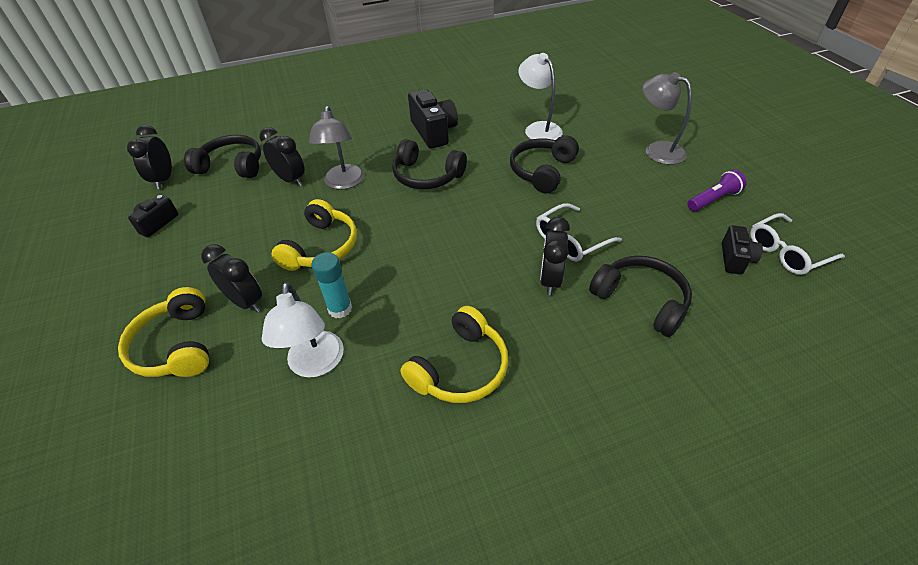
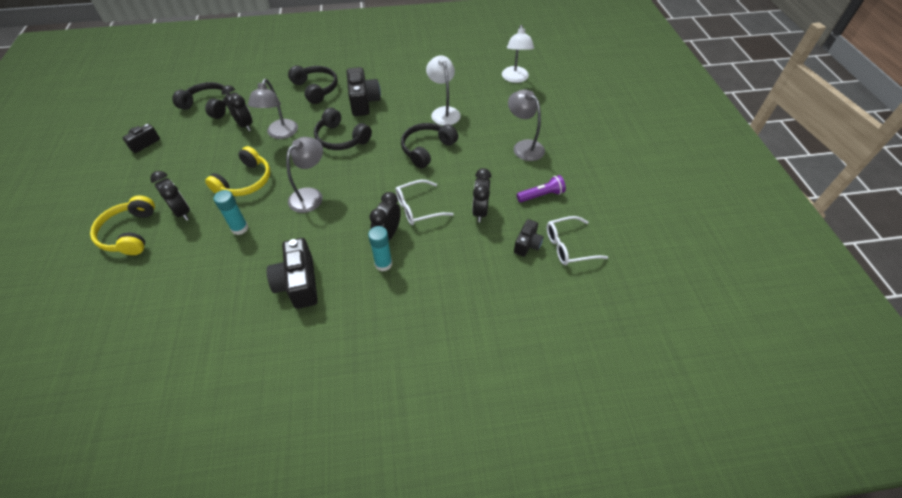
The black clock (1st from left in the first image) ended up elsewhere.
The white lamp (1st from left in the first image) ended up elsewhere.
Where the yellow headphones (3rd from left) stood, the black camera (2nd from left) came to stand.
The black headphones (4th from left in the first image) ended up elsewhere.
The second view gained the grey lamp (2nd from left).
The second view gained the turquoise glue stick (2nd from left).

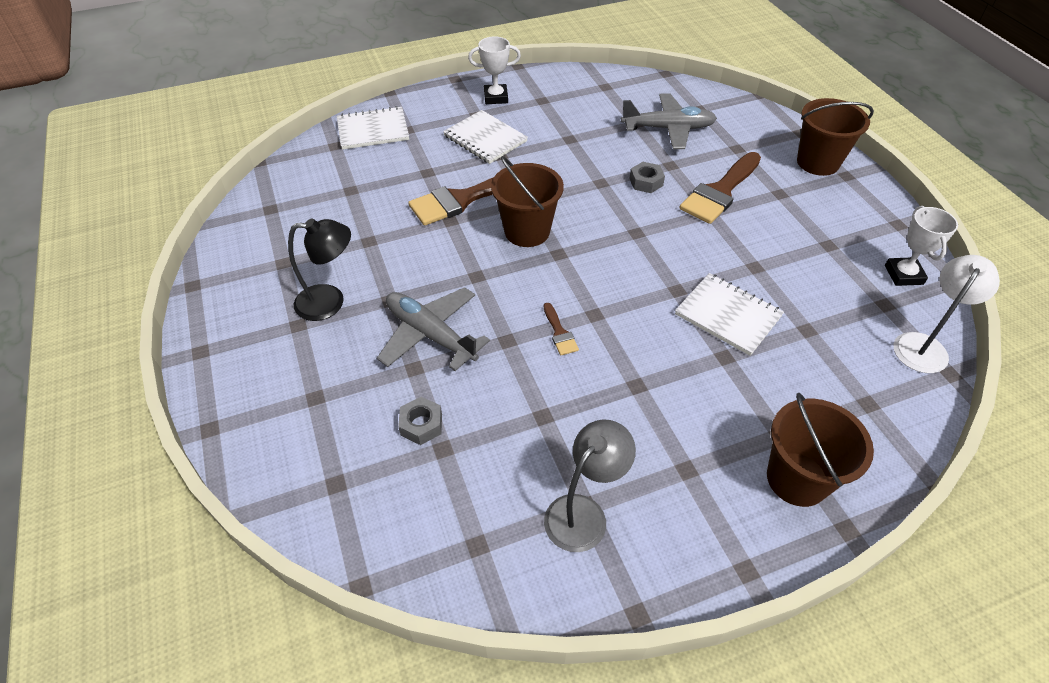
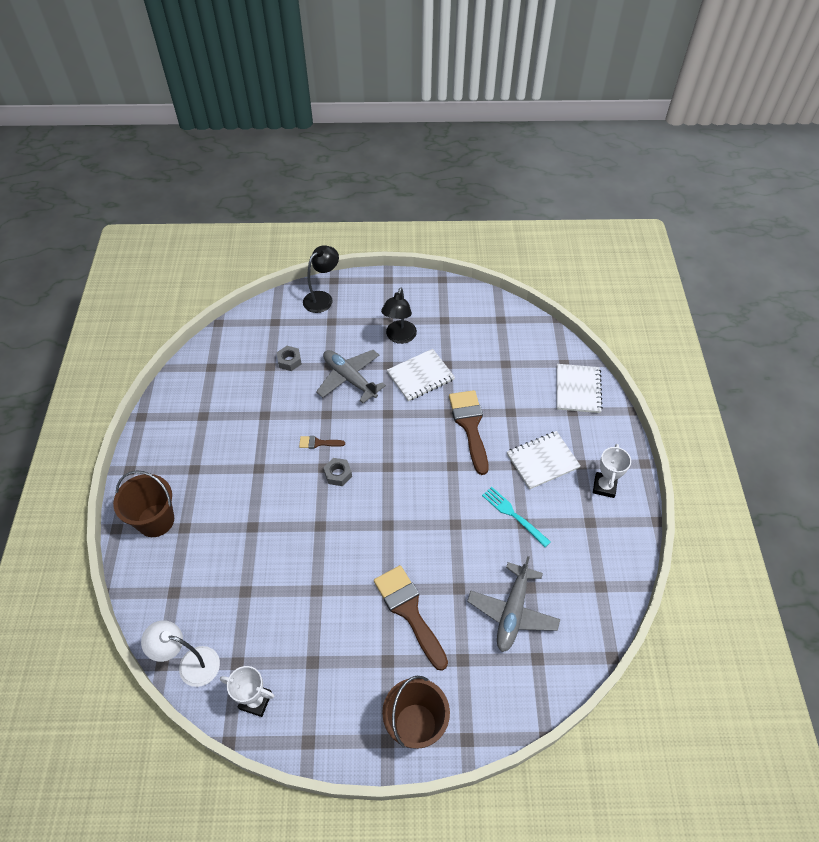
The grey plane (1st from left) ended up facing another way, 105 degrees counterclockwise from before.
The second view lost the brown bucket (1st from left).
The second view lost the grey lamp.
The grey nut (2nd from left) ended up elsewhere.
The white notebook (3rd from left in the first image) ended up elsewhere.
The white lamp ended up facing another way, 135 degrees clockwise from before.
The second view gained the black lamp (1st from left).
The second view gained the turquoise fork.

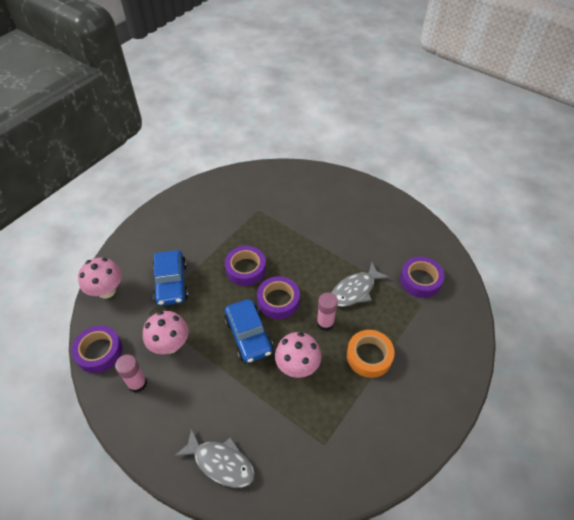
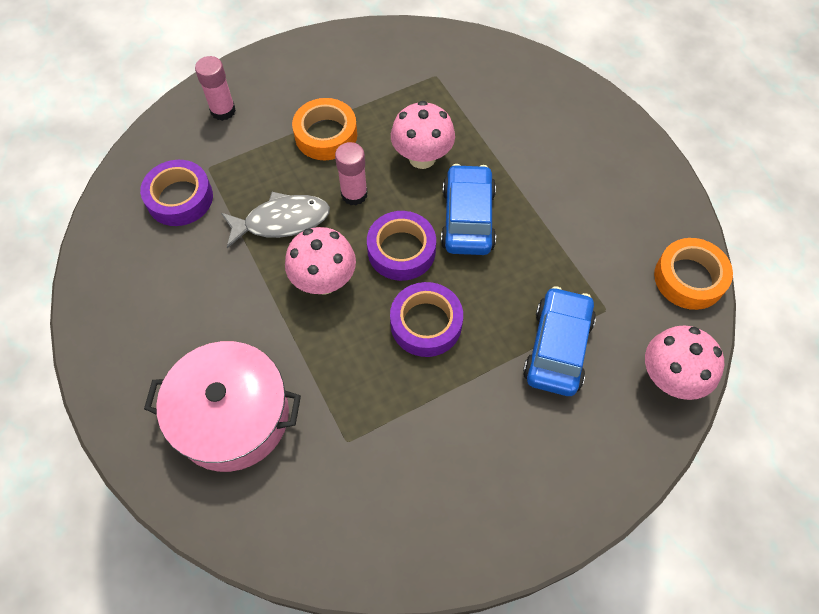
What was the purple tape (1st from left) turned into the orange tape (2nd from left).
The pink glue stick (1st from left) ended up elsewhere.
The pink mushroom (2nd from left in the first image) ended up elsewhere.
The second view lost the grey fish (1st from left).
The second view gained the pink pot.

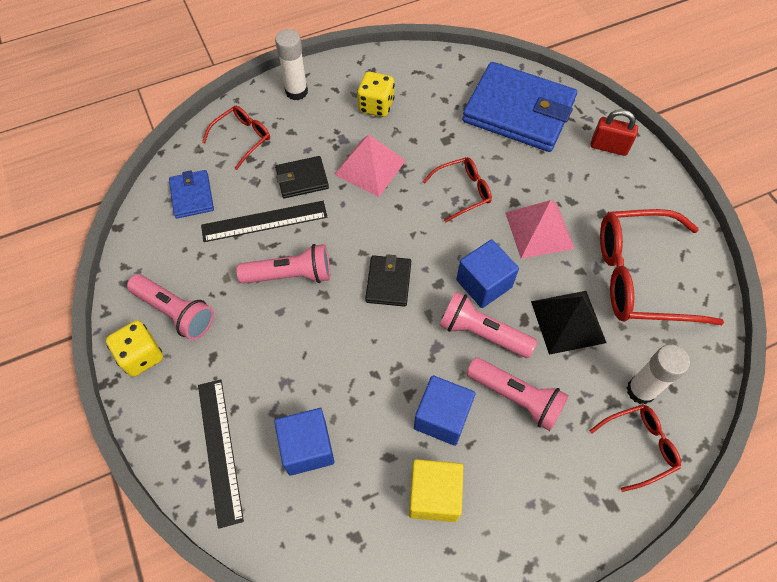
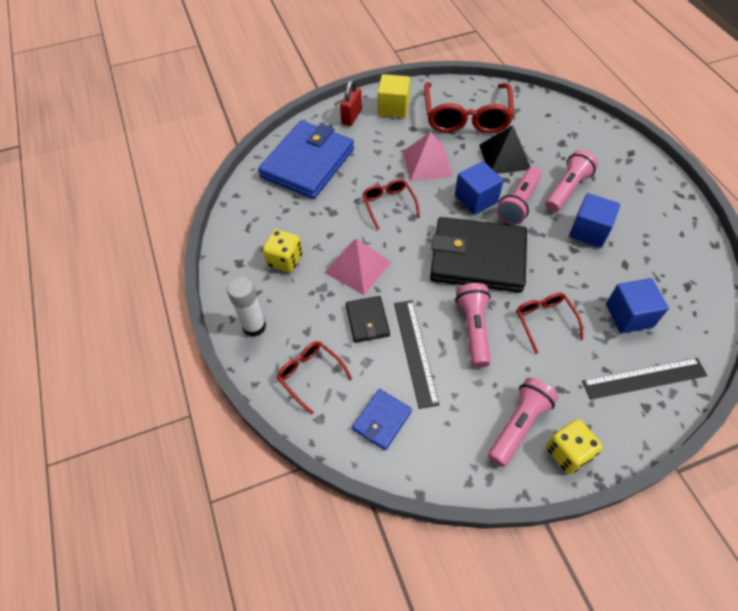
The blue wallet (1st from left in the first image) ended up facing another way, 45 degrees counterclockwise from before.
The size of the black wallet (2nd from left) changed by a factor of 2.13.
The yellow cube ended up elsewhere.
The red glasses (3rd from left in the first image) ended up elsewhere.
The second view lost the white glue stick (2nd from left).

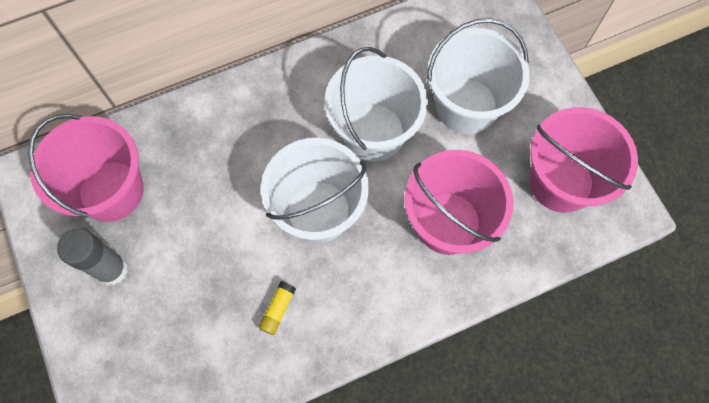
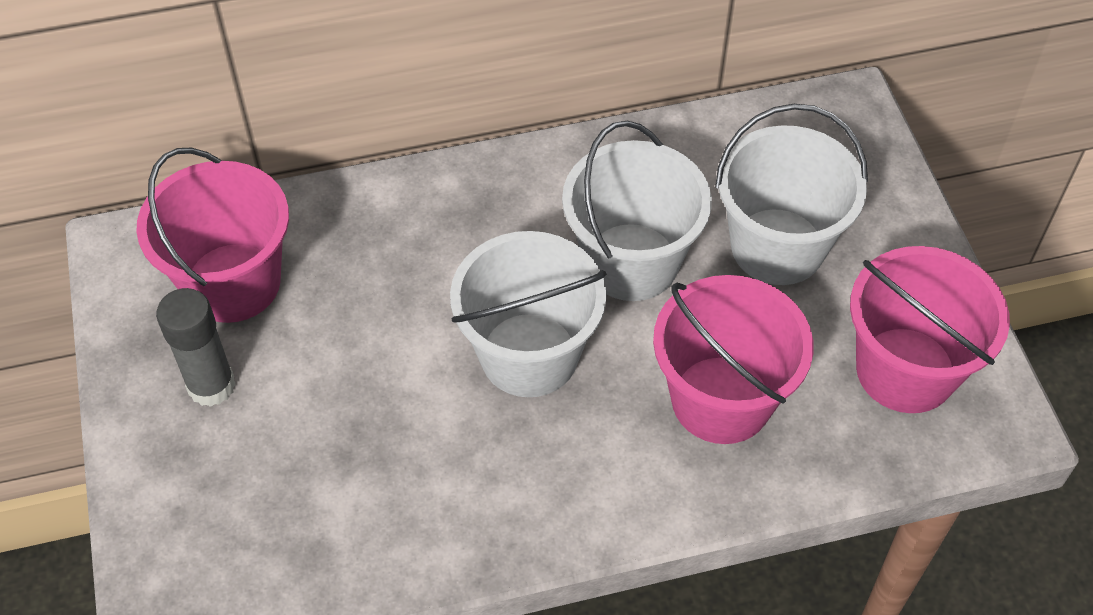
The second view lost the yellow glue stick.

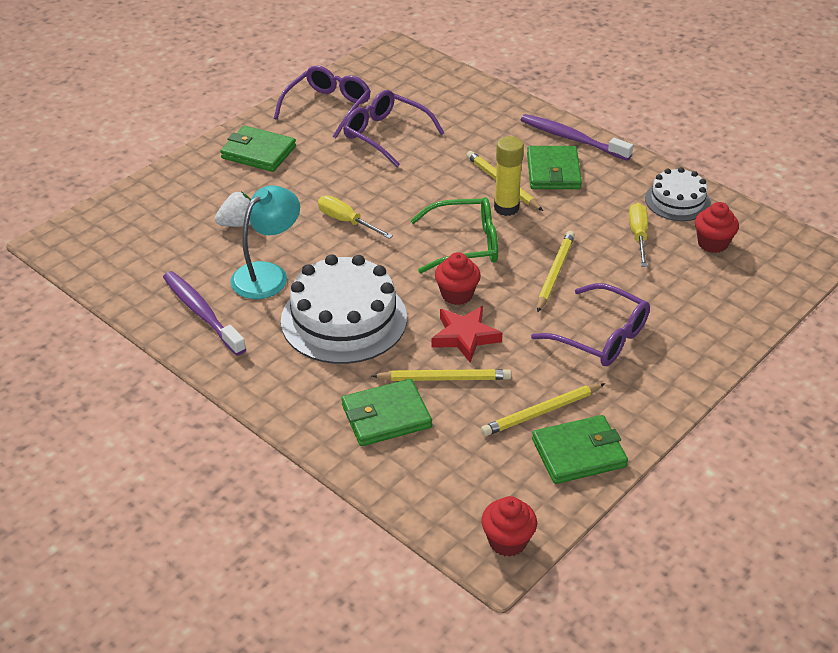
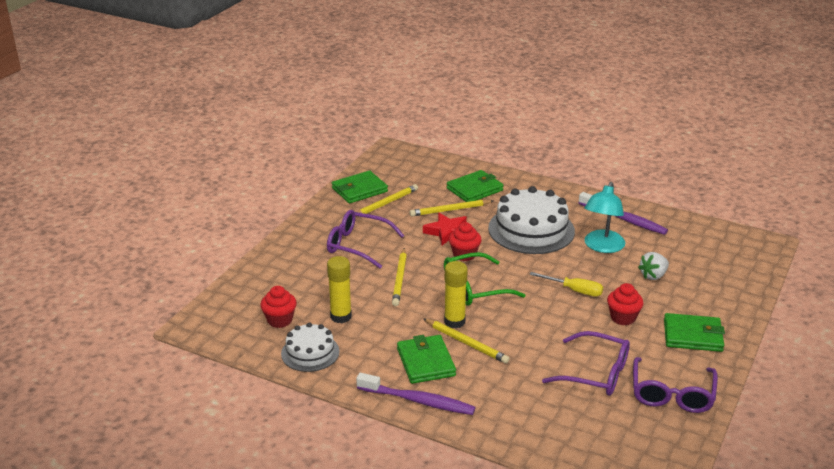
The red cupcake (2nd from left in the first image) ended up elsewhere.
Where the yellow screwdriver (2nd from left) stood, the yellow glue stick (1st from left) came to stand.

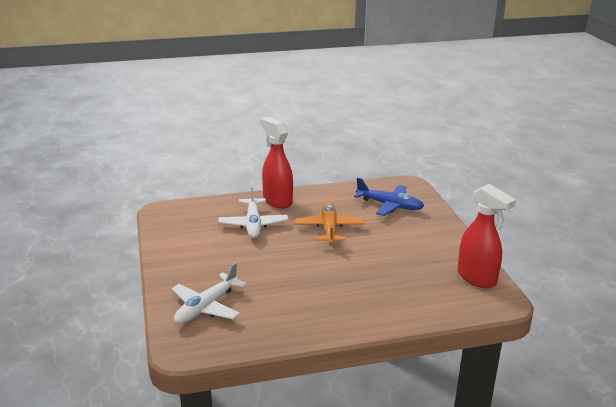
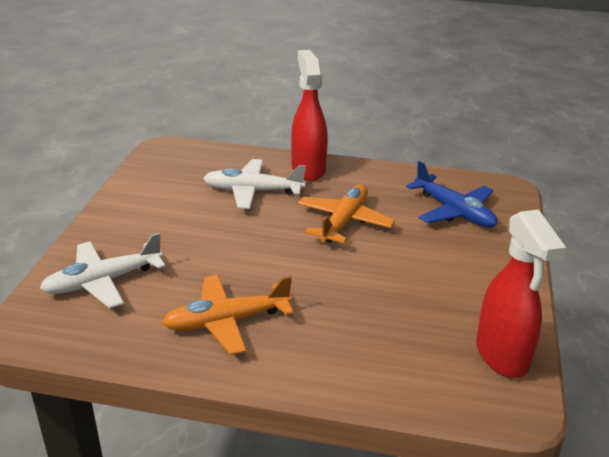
The white plane (2nd from left) ended up facing another way, 75 degrees clockwise from before.
The second view gained the orange plane (1st from left).

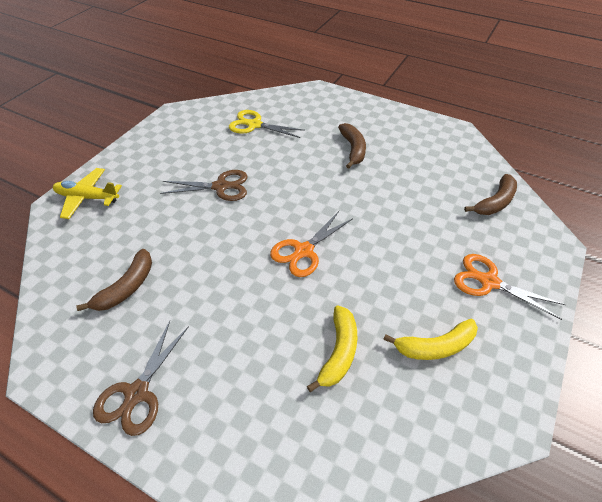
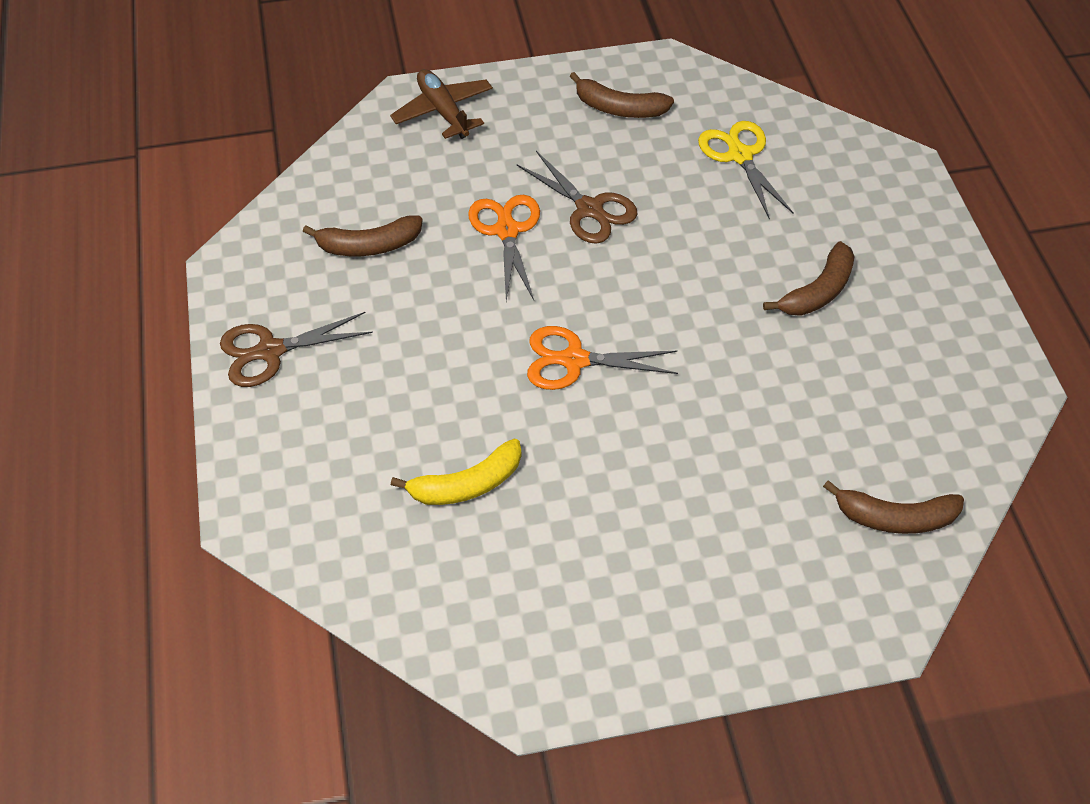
What was the yellow plane turned into the brown plane.
The second view lost the yellow banana (2nd from left).
The orange scissors (2nd from left in the first image) ended up elsewhere.
The second view gained the brown banana (2nd from left).

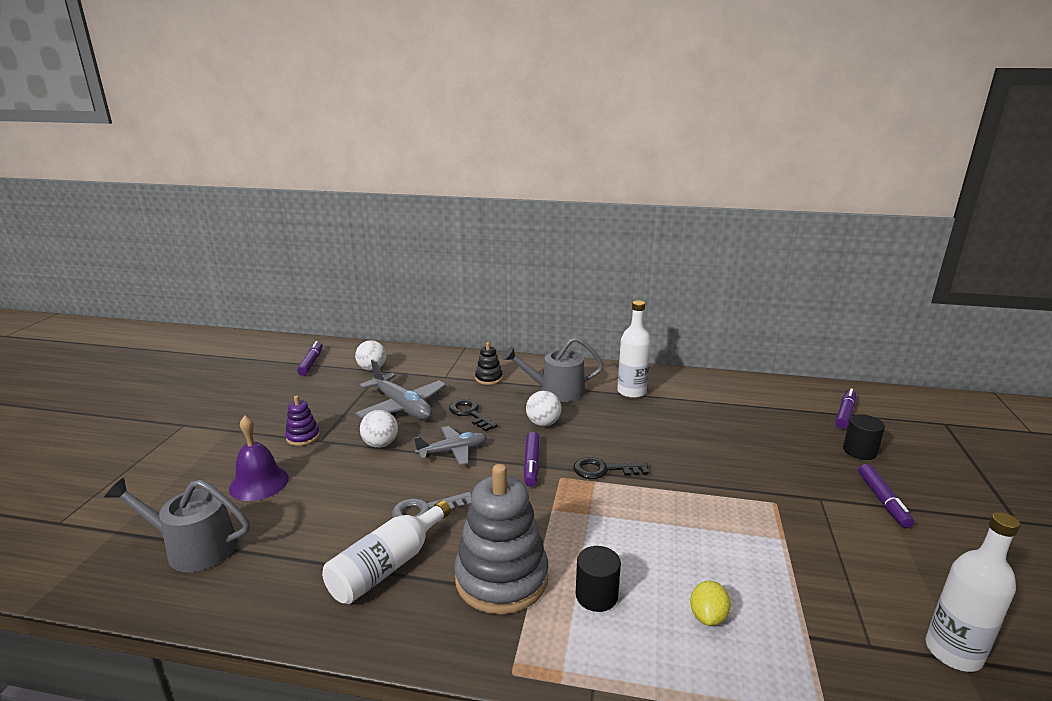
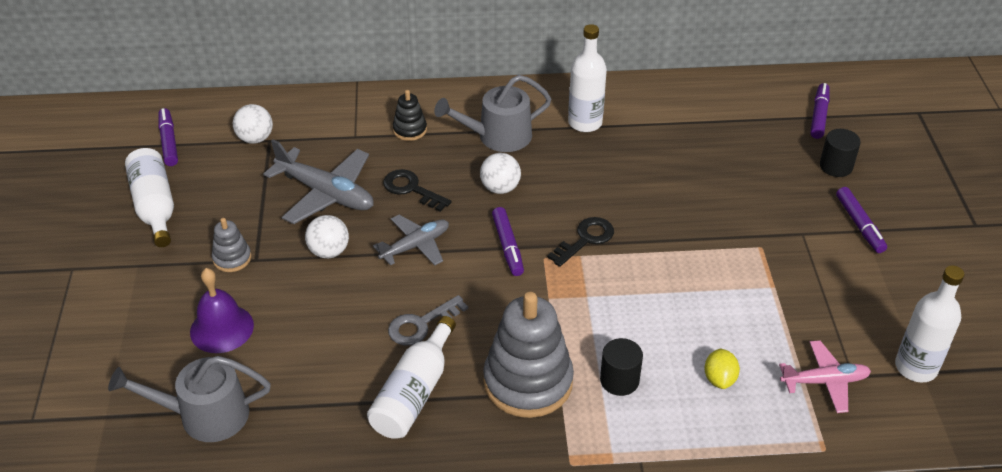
What was the purple stacking toy turned into the grey stacking toy (1st from left).
The black key (2nd from left) ended up facing another way, 150 degrees clockwise from before.
The second view gained the white bottle (1st from left).
The second view gained the pink plane.

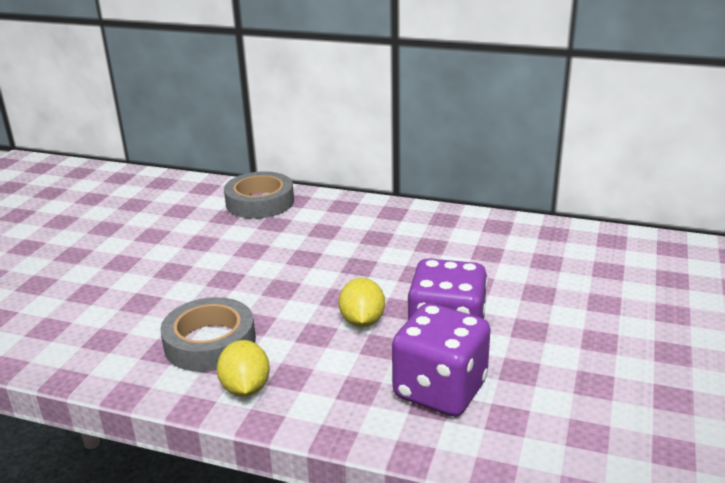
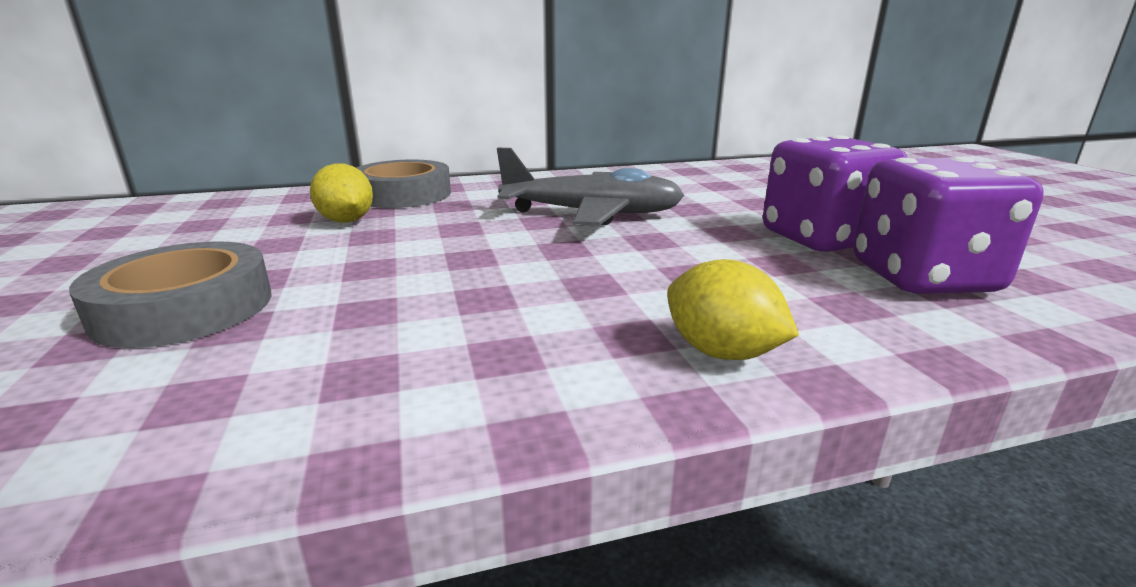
The grey tape (1st from left) ended up elsewhere.
The yellow lemon (2nd from left in the first image) ended up elsewhere.
The second view gained the grey plane.

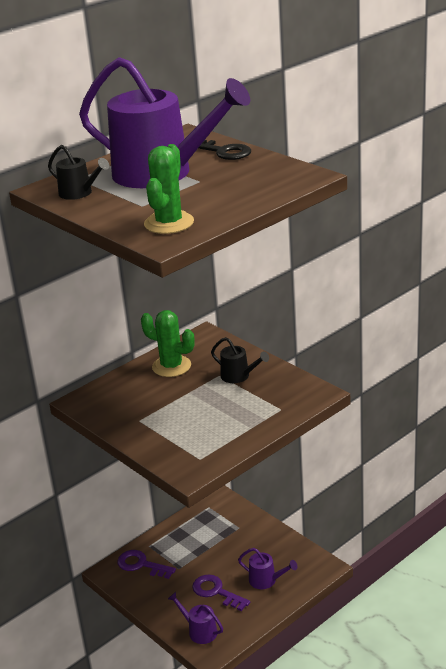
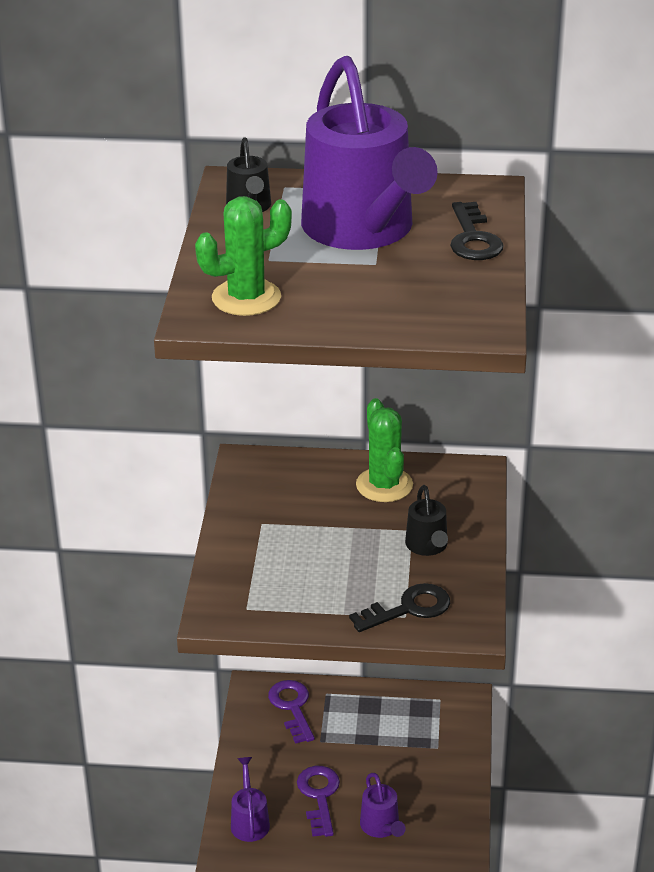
The second view gained the black key (1st from left).

